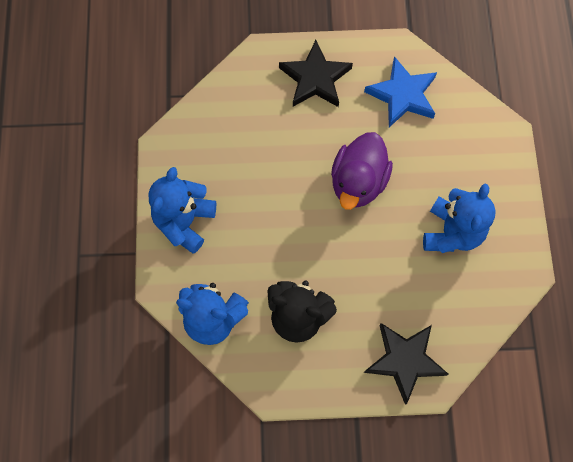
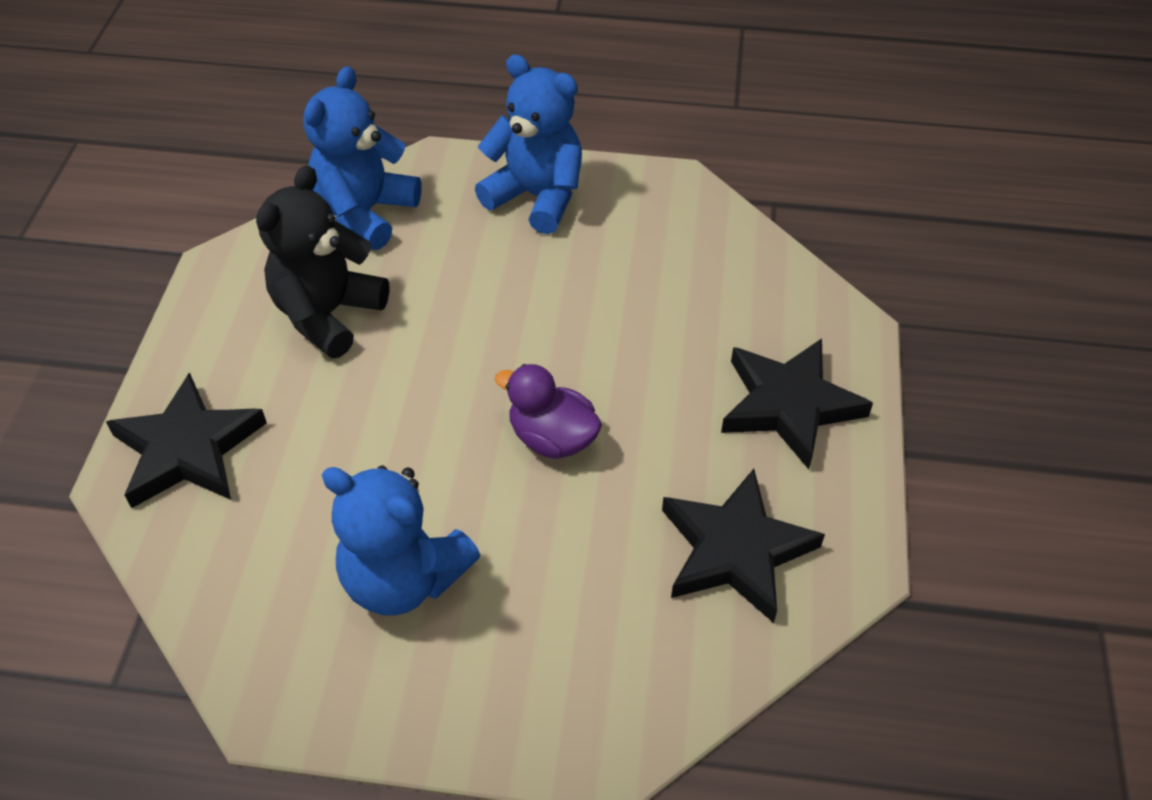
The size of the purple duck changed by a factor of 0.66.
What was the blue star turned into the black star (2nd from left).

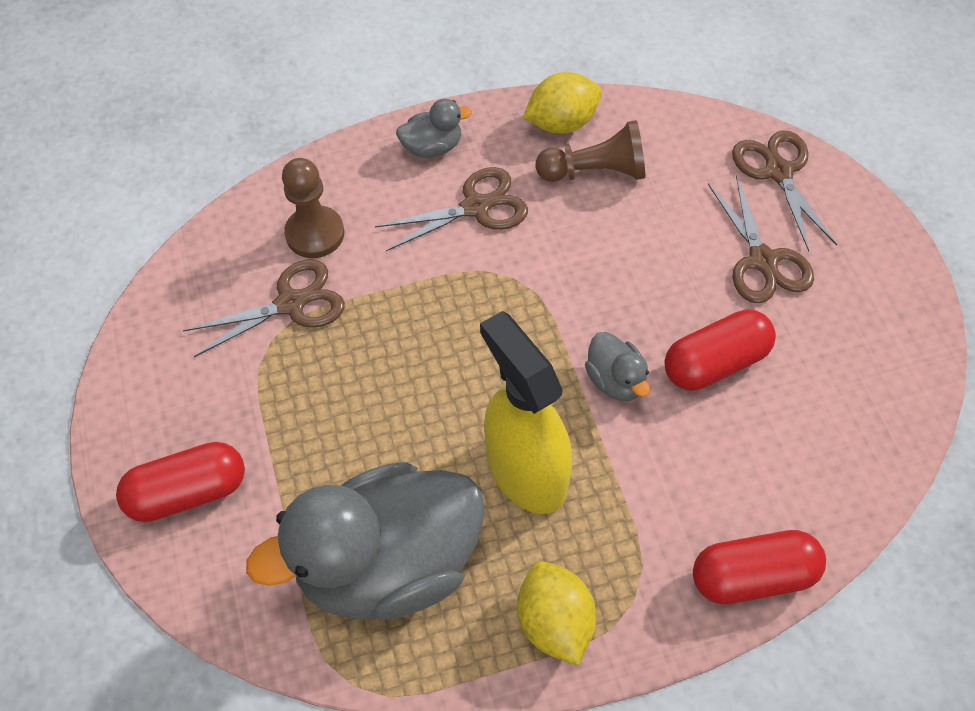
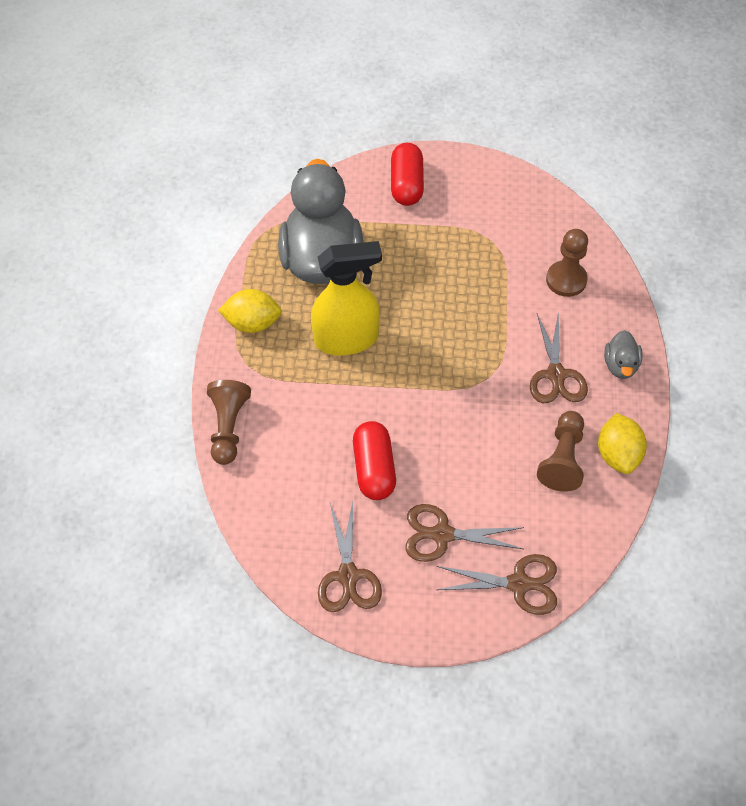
The brown scissors (1st from left) ended up elsewhere.
The second view lost the grey duck (3rd from left).
Where the red capsule (3rd from left) stood, the brown pawn (1st from left) came to stand.

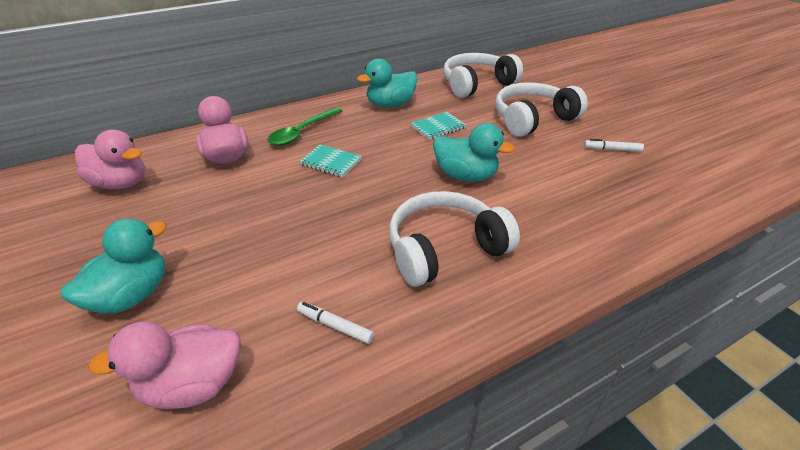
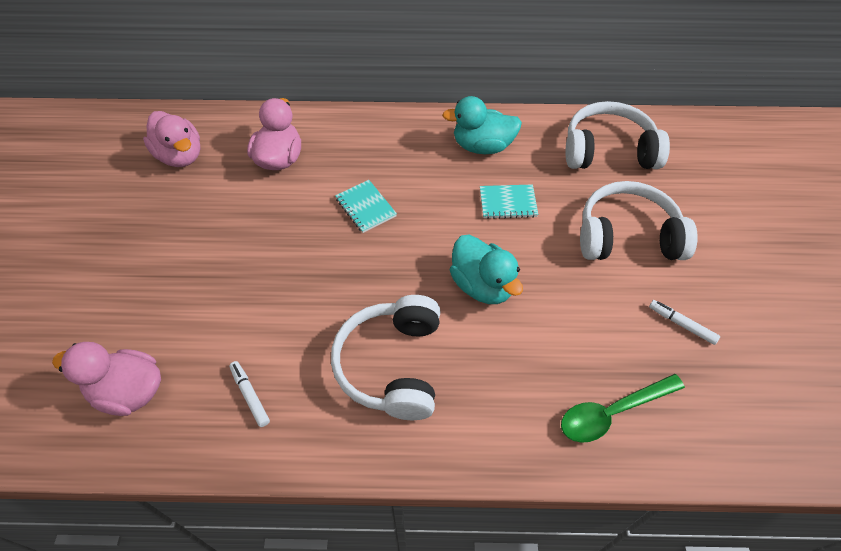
The second view lost the turquoise duck (1st from left).
The green spoon ended up elsewhere.
The white headphones (1st from left) ended up facing another way, 90 degrees counterclockwise from before.

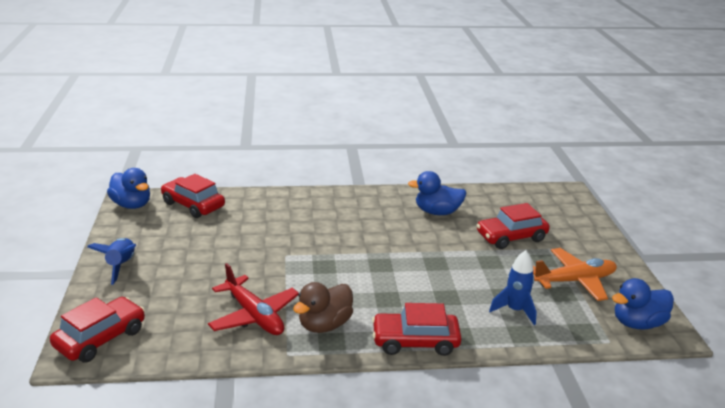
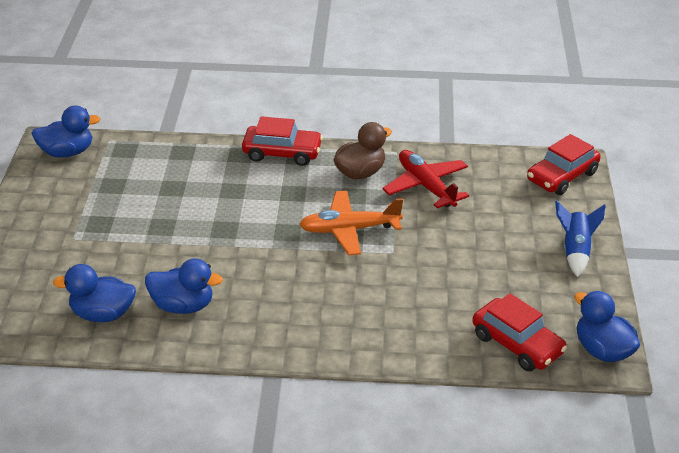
The second view lost the red car (4th from left).
The second view lost the blue rocket (2nd from left).
The orange plane ended up elsewhere.
The second view gained the blue duck (2nd from left).

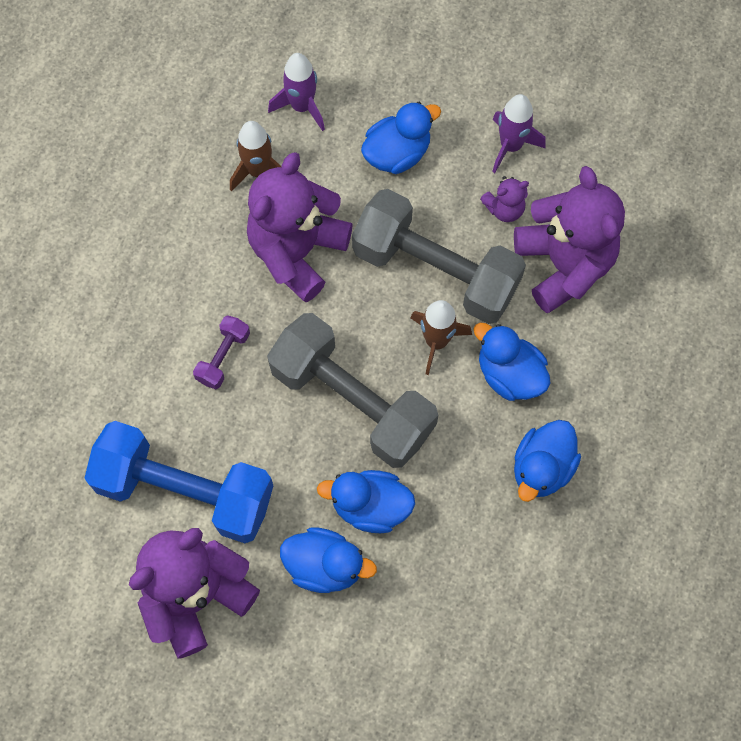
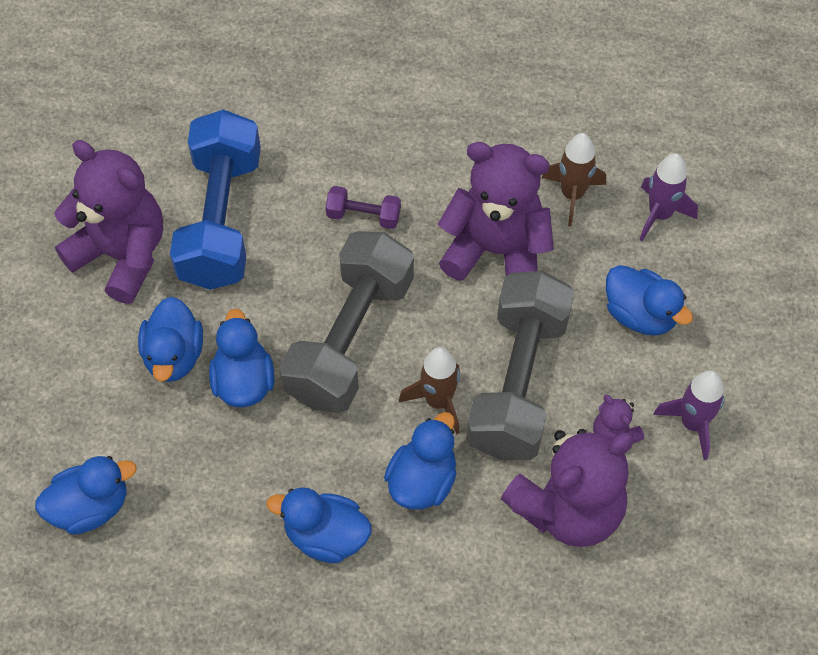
The second view gained the blue duck (1st from left).

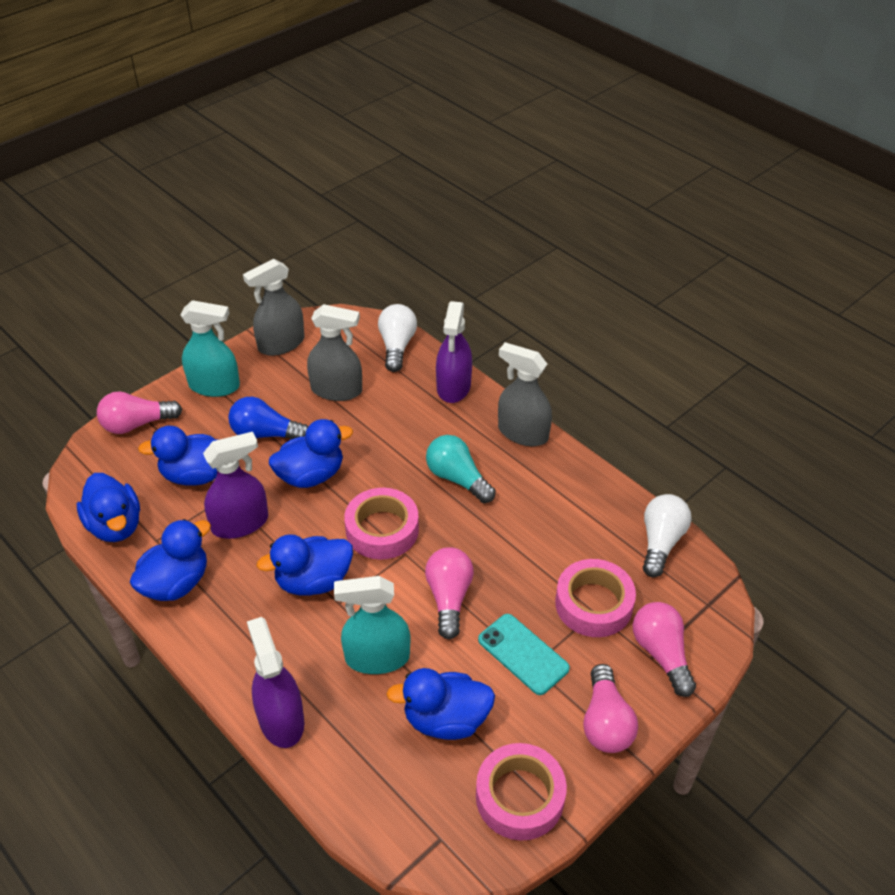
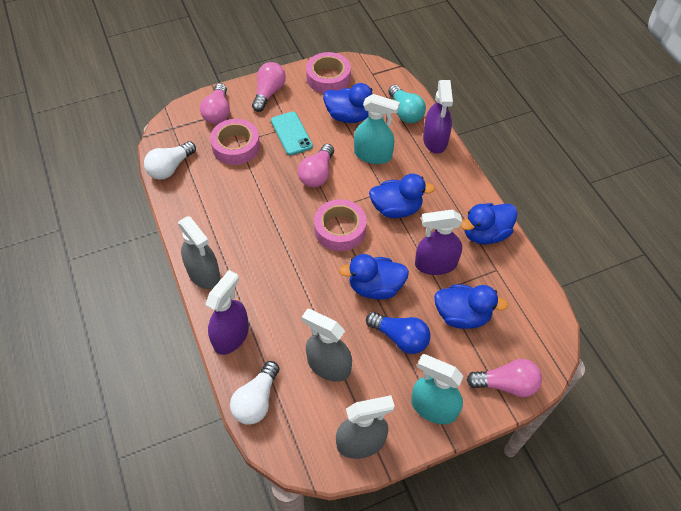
The second view lost the blue duck (1st from left).
The turquoise light bulb ended up elsewhere.

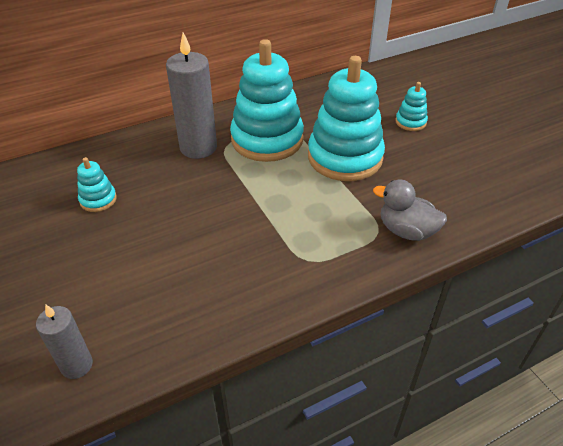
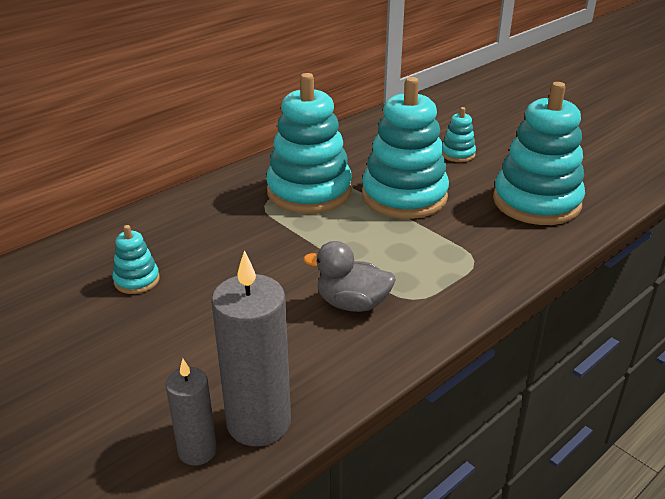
The grey candle (2nd from left) ended up elsewhere.
The grey duck ended up elsewhere.
The second view gained the turquoise stacking toy (5th from left).

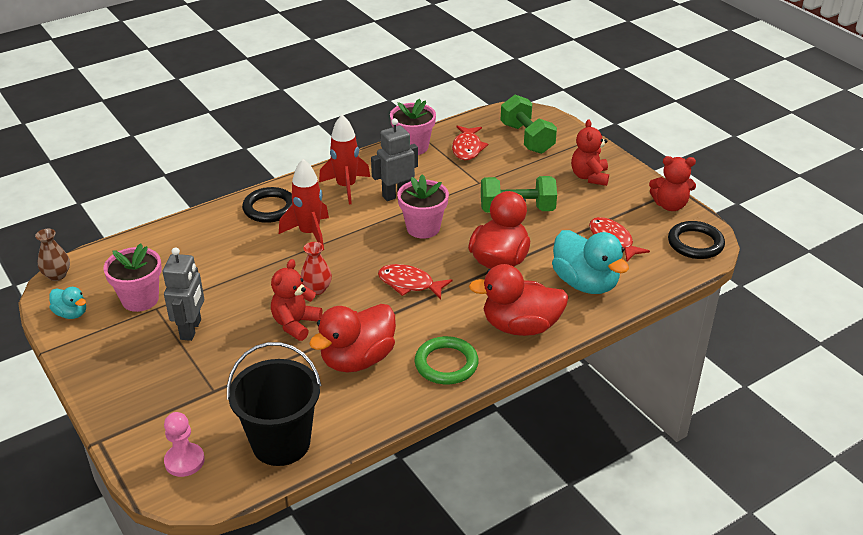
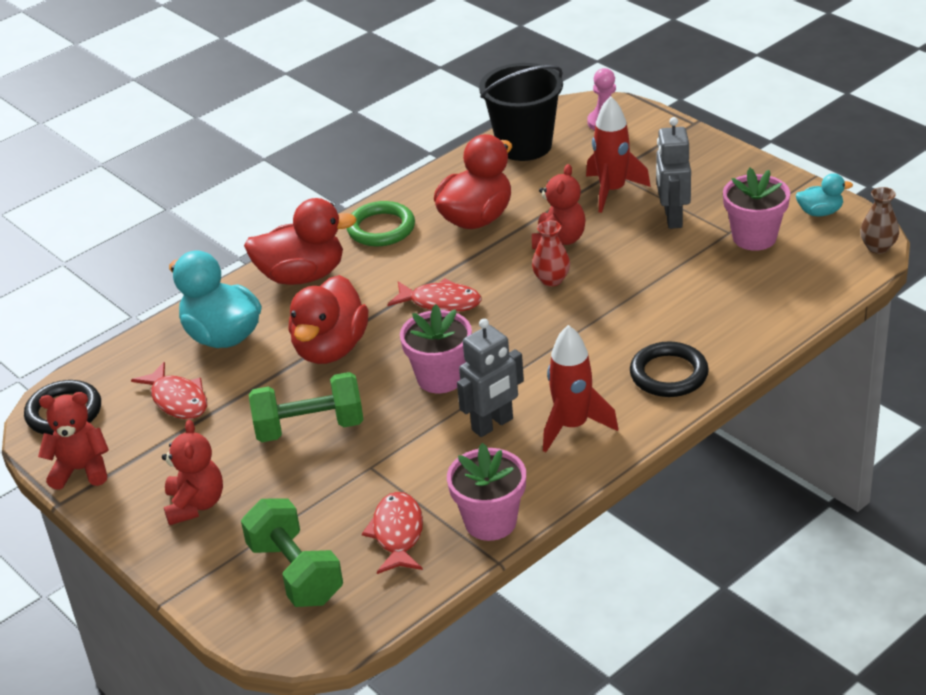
The turquoise duck (1st from left in the first image) ended up facing another way, 150 degrees clockwise from before.
The red rocket (1st from left in the first image) ended up elsewhere.

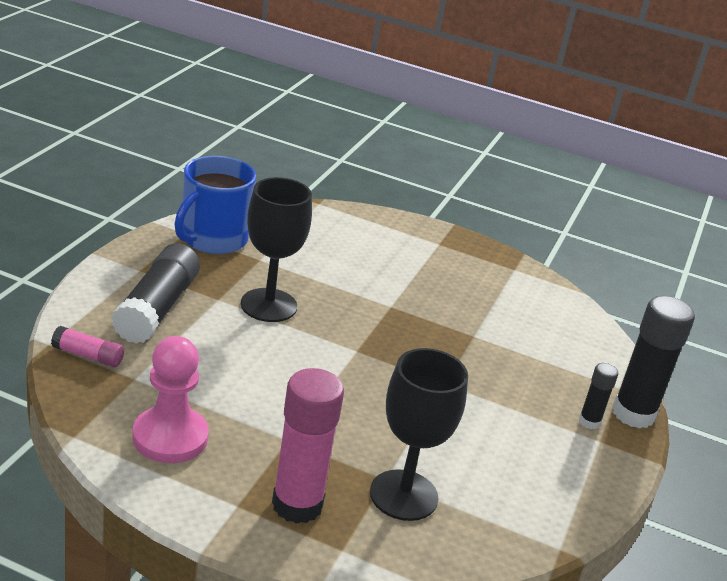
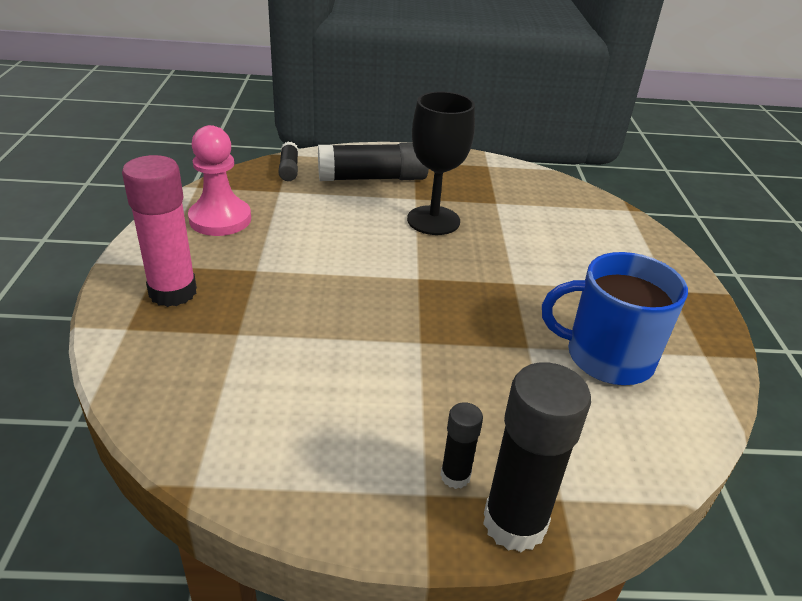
What was the pink glue stick (1st from left) turned into the black glue stick (1st from left).
The blue mug ended up elsewhere.
The second view lost the black goblet (2nd from left).

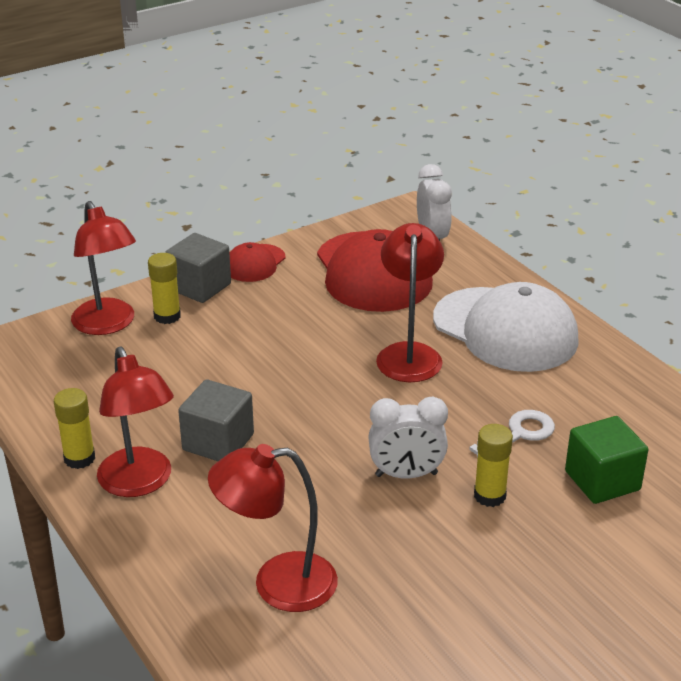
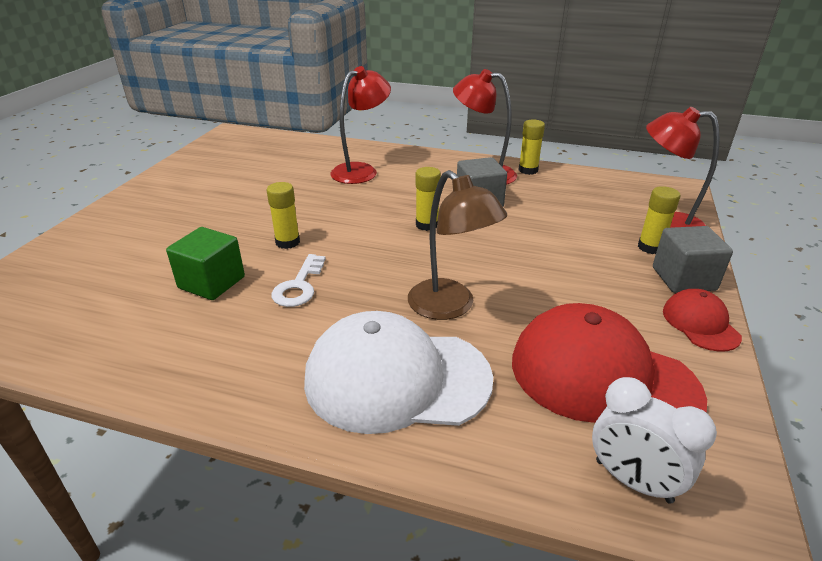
The second view lost the white clock (1st from left).
What was the red lamp (4th from left) turned into the brown lamp.
The second view gained the yellow glue stick (2nd from left).

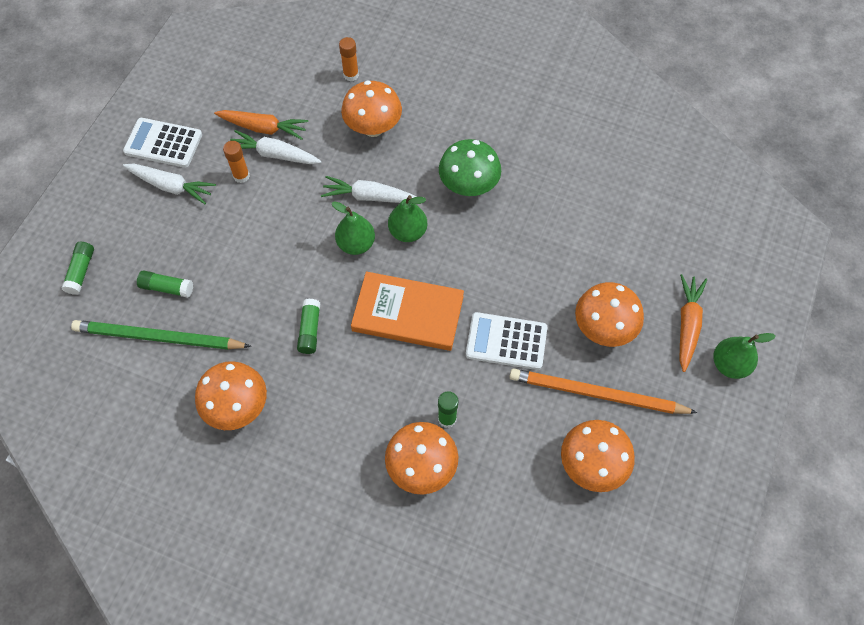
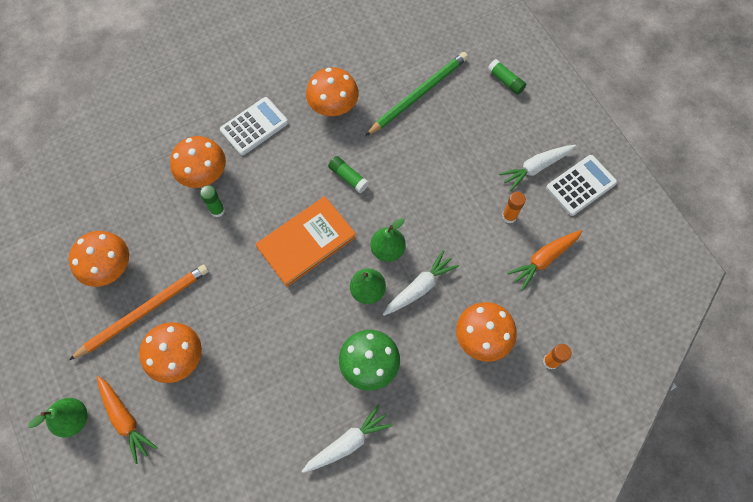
The second view lost the green glue stick (2nd from left).
The white carrot (2nd from left in the first image) ended up elsewhere.
The white calculator (2nd from left in the first image) ended up elsewhere.

